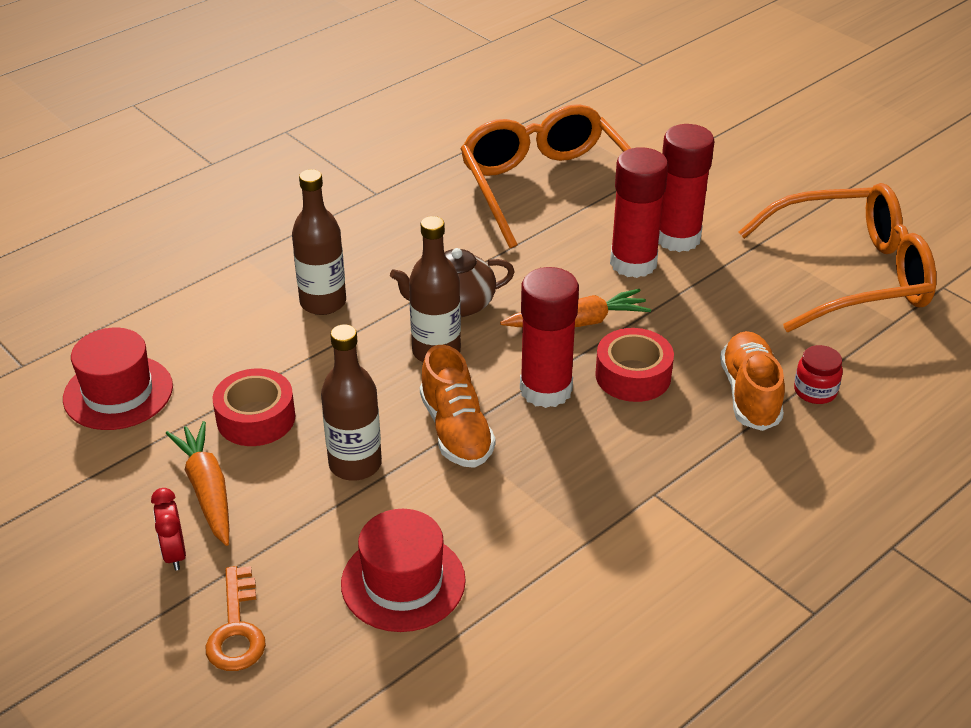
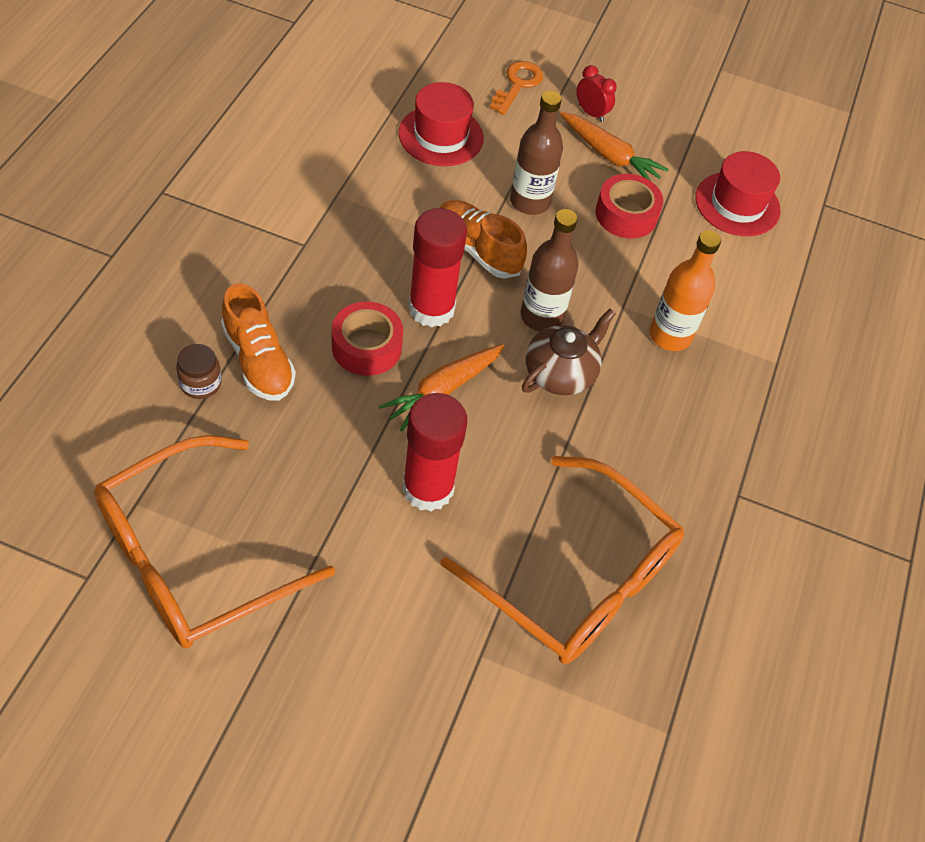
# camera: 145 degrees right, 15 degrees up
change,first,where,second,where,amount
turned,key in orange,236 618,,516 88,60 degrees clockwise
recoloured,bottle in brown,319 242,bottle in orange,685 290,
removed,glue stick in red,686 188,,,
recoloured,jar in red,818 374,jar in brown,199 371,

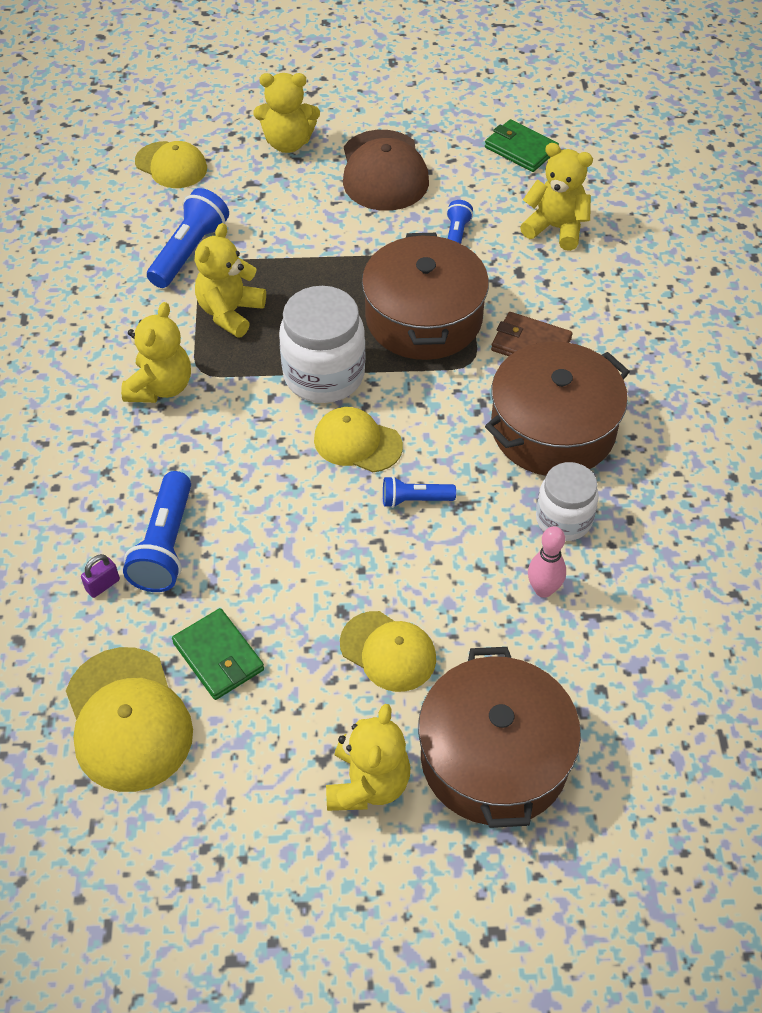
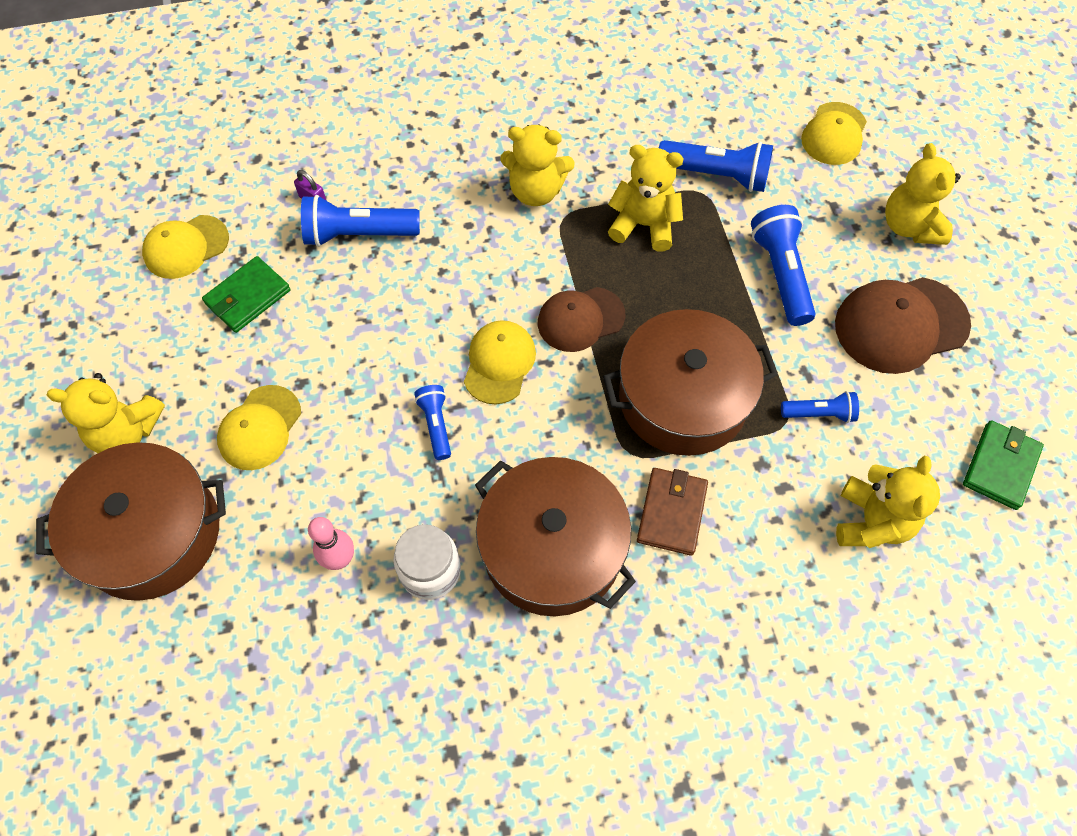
# camera: 80 degrees right, 10 degrees up
change,first,where,second,where,amount
resized,cap in yellow,129 719,,185 247,x0.66
replaced,jar in white,322 344,cap in brown,581 319,
added,,,flashlight in blue,783 265,

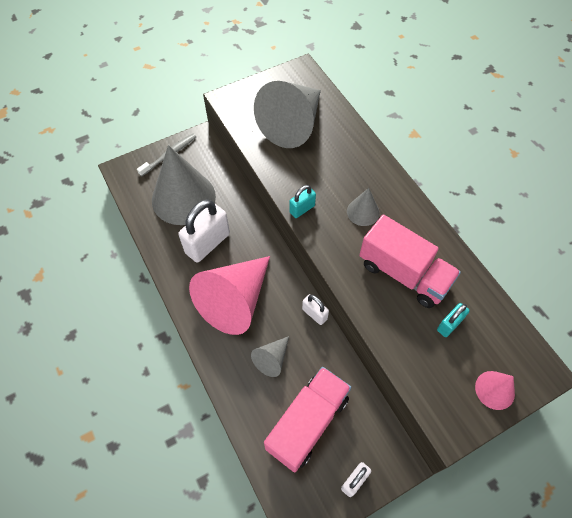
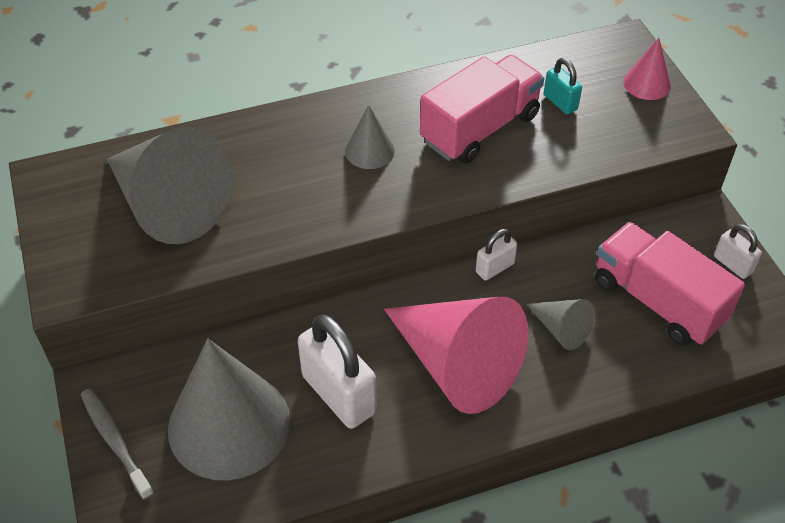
# camera: 80 degrees left, 10 degrees down
change,first,where,second,where,amount
removed,padlock in turquoise,302 201,,,

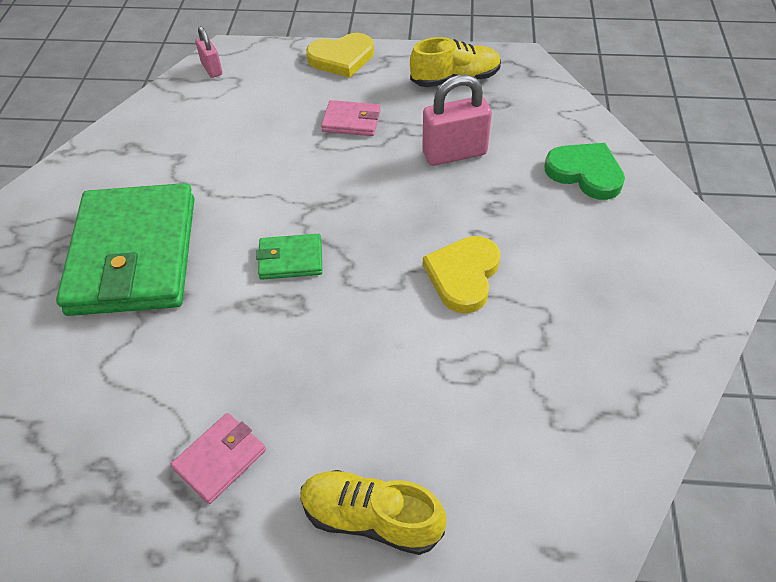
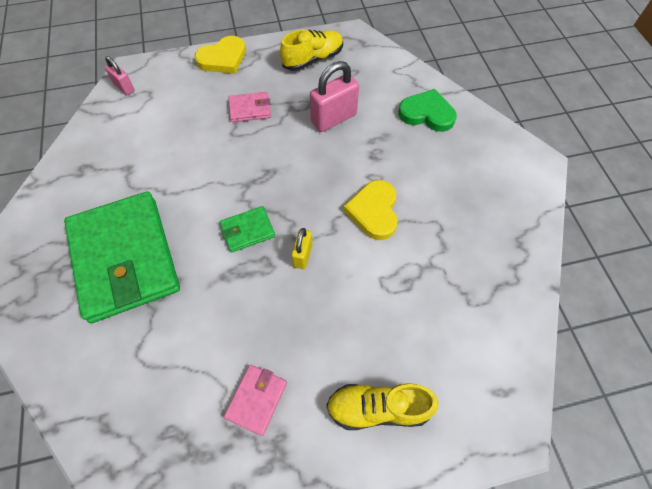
# camera: 20 degrees left, 10 degrees up
change,first,where,second,where,amount
added,,,padlock in yellow,301 248,

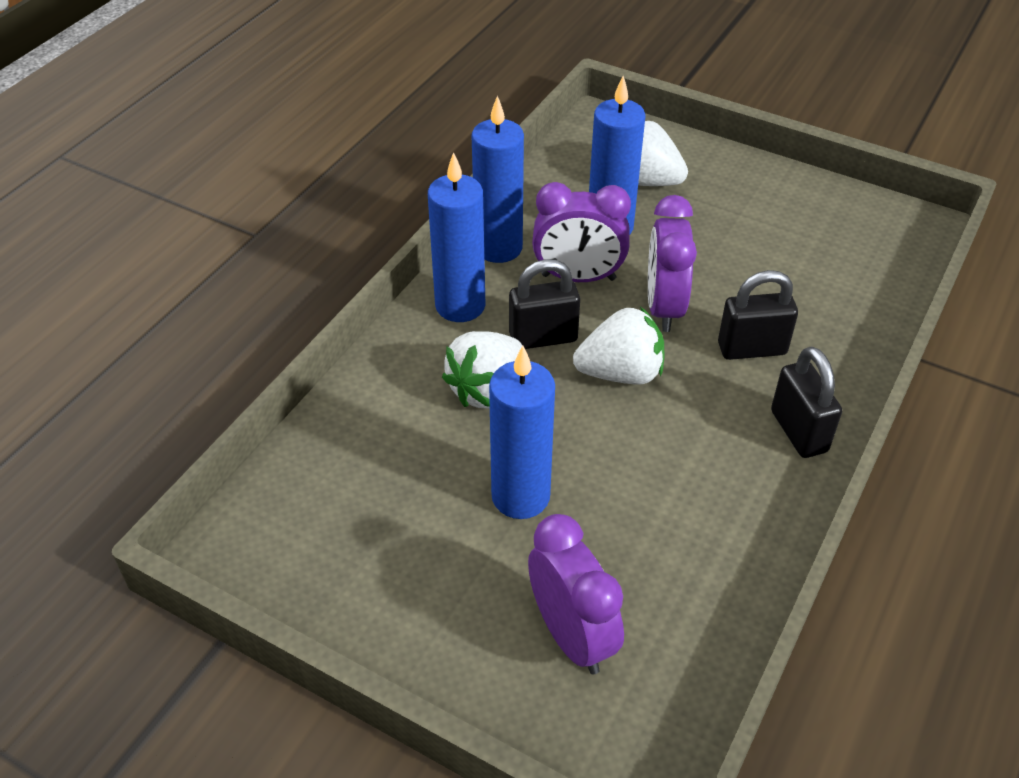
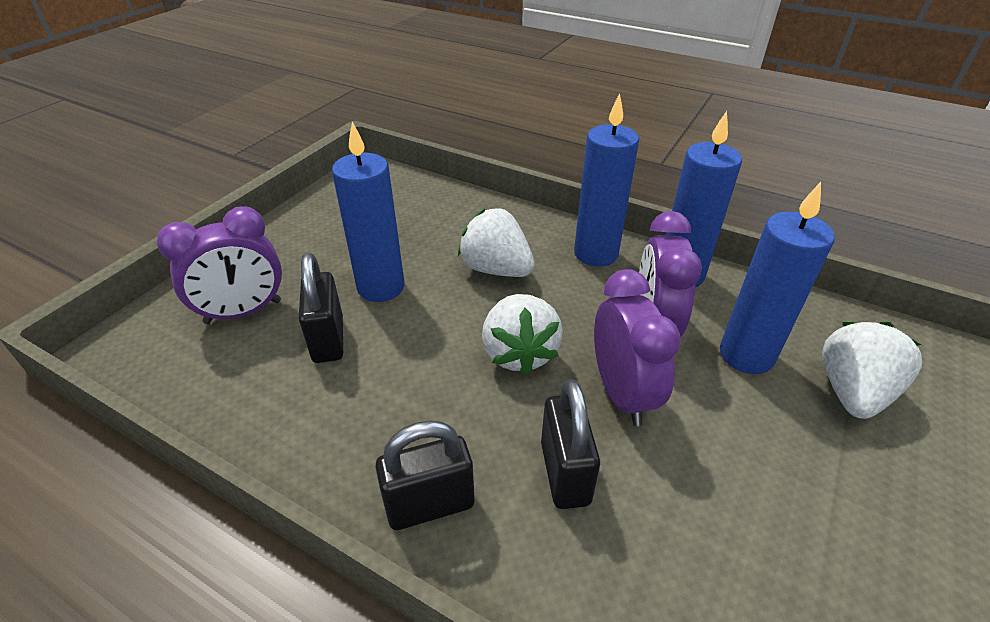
# camera: 90 degrees right, 5 degrees down
change,first,where,second,where,amount
moved,padlock in black,544 304,,321 308,
turned,clock in purple,672 263,,637 347,75 degrees clockwise

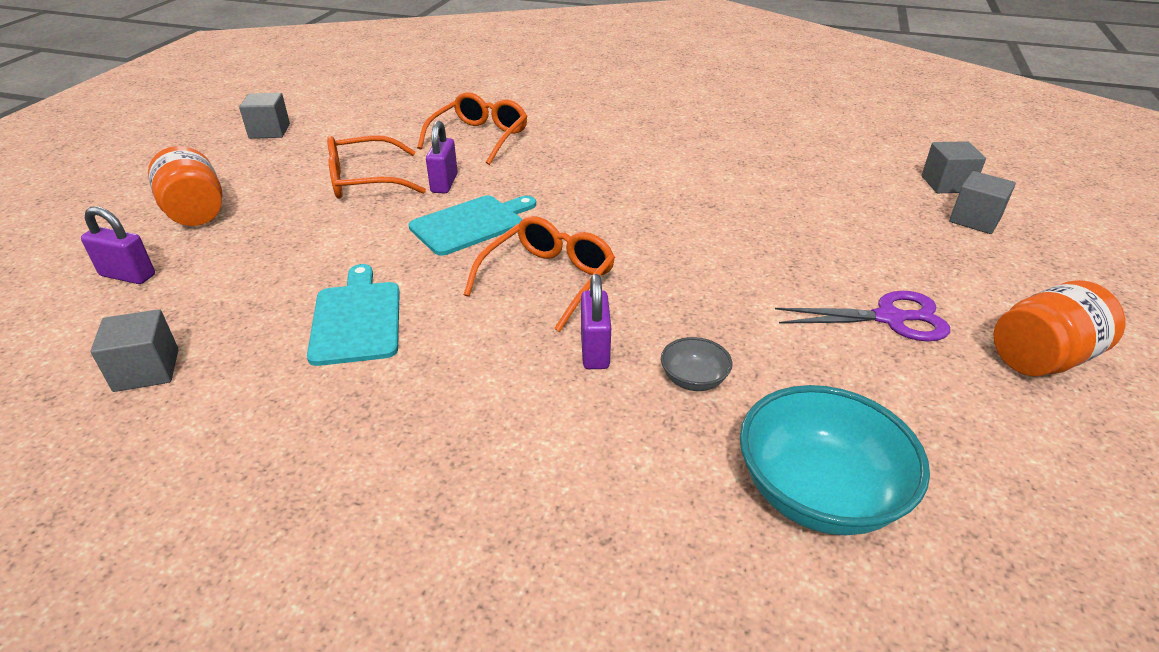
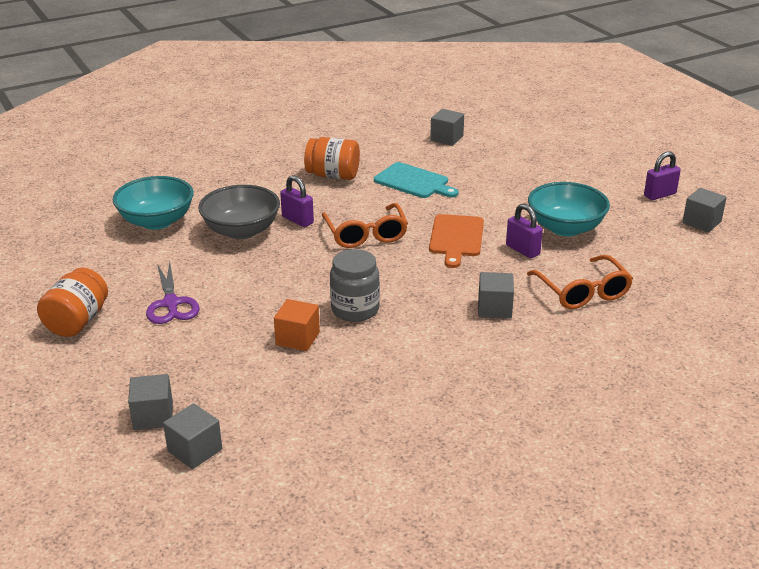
# camera: 135 degrees right, 5 degrees down
change,first,where,second,where,amount
moved,padlock in purple,118 245,,662 175,
moved,jar in orange,185 186,,332 158,
replaced,glasses in orange,376 167,bowl in turquoise,569 209,
recoloured,cutting board in turquoise,472 226,cutting board in orange,456 241,
resized,bowl in grey,696 364,,239 212,x2.11
turned,scissors in purple,862 316,,172 293,60 degrees counterclockwise
added,,,cube in orange,297 325,
added,,,jar in grey,355 285,
added,,,cube in grey,496 295,

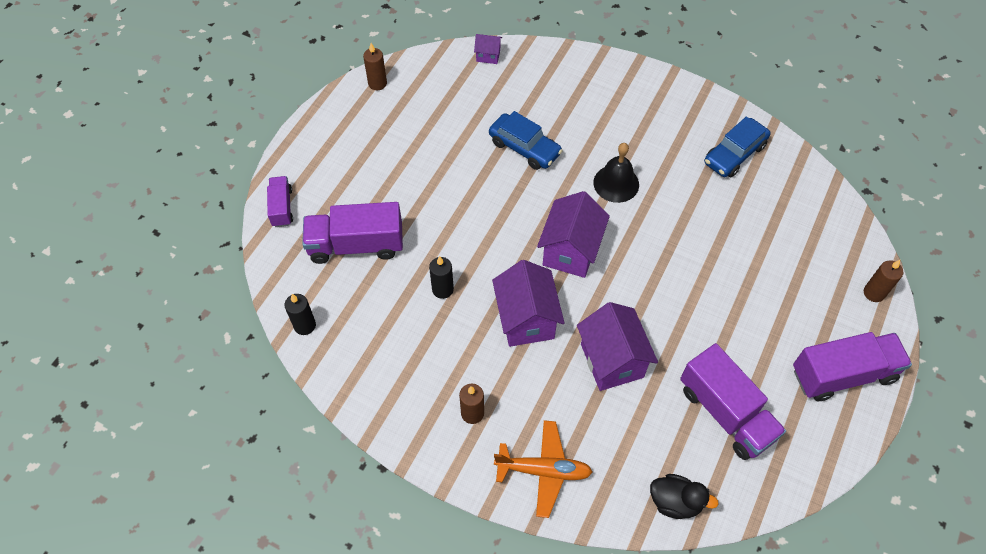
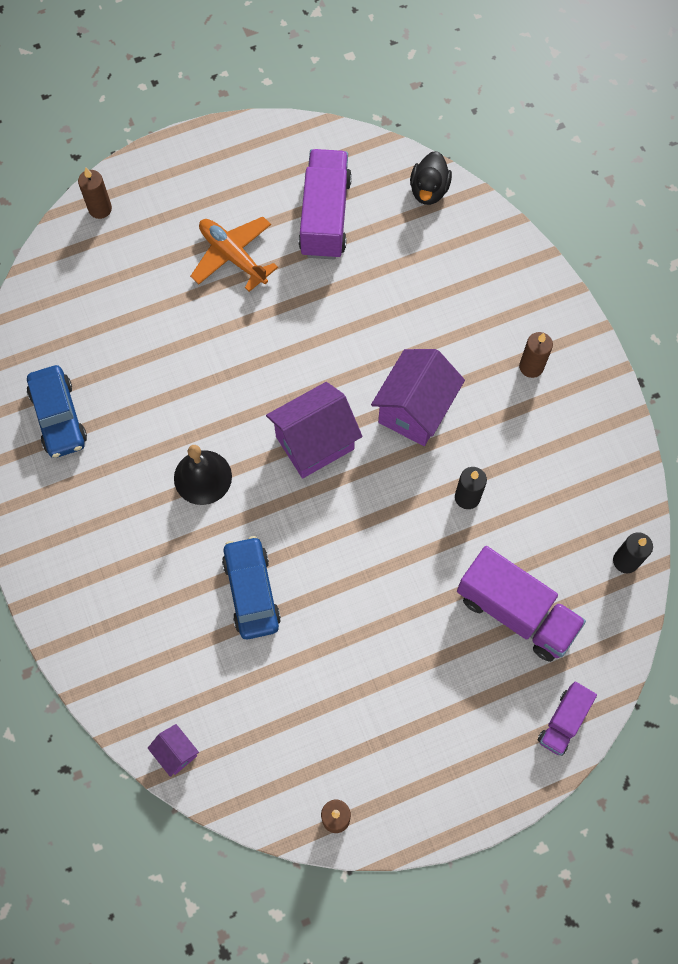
# camera: 140 degrees left, 10 degrees up
change,first,where,second,where,amount
moved,plane in orange,543 469,,234 254,
removed,house in purple,617 346,,,
turned,duck in black,684 496,,431 178,135 degrees counterclockwise
turned,car in blue,737 147,,57 411,75 degrees clockwise
removed,truck in purple,852 366,,,

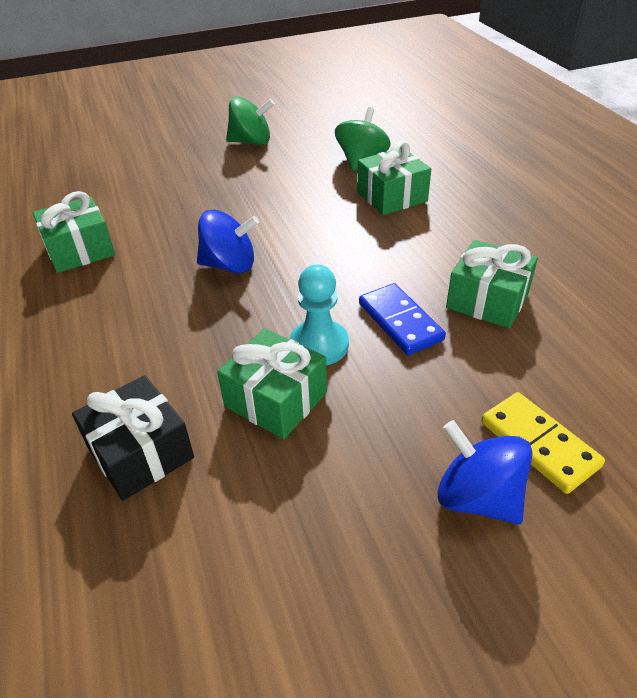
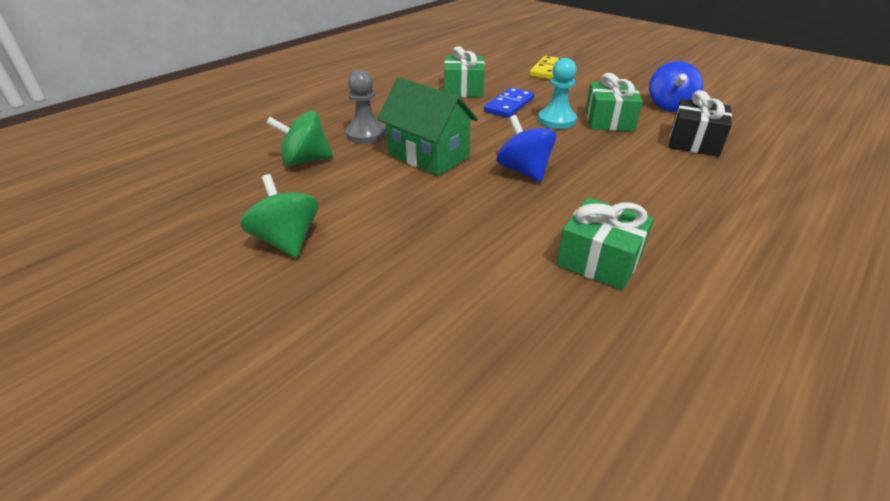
# camera: 120 degrees left, 5 degrees down
change,first,where,second,where,amount
replaced,gift in green,394 178,pawn in grey,365 106,
moved,spinning top in blue,485 472,,676 86,
added,,,house in green,427 126,

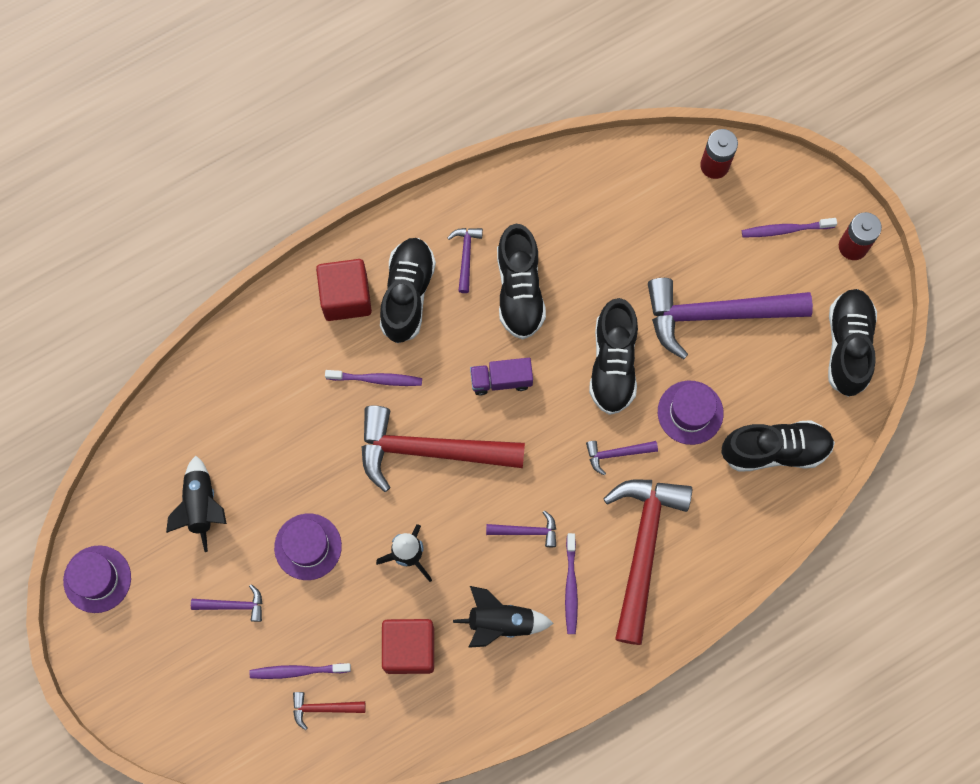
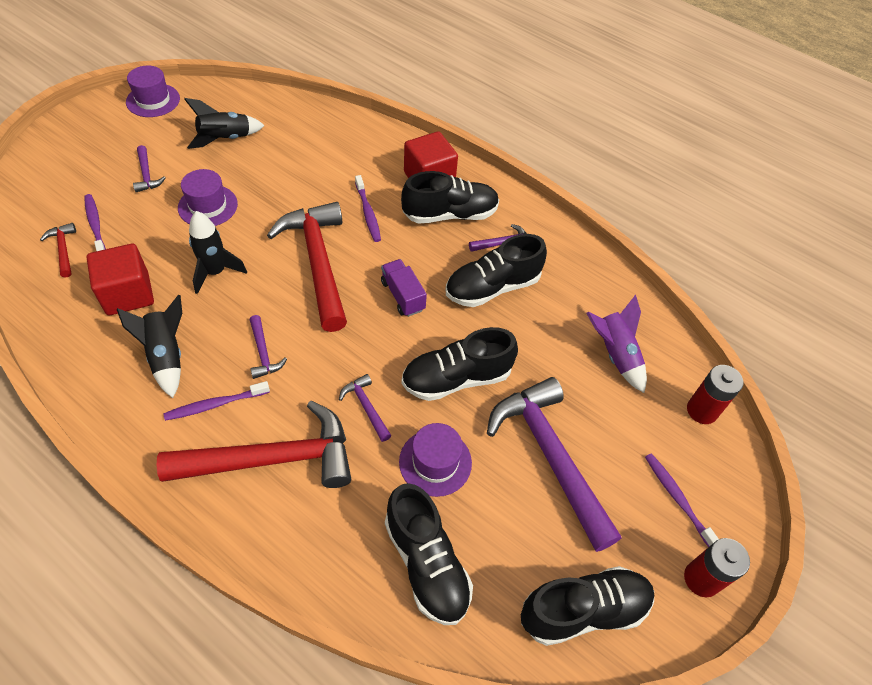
# camera: 65 degrees right, 20 degrees down
change,first,where,second,where,amount
added,,,rocket in purple,616 344,

